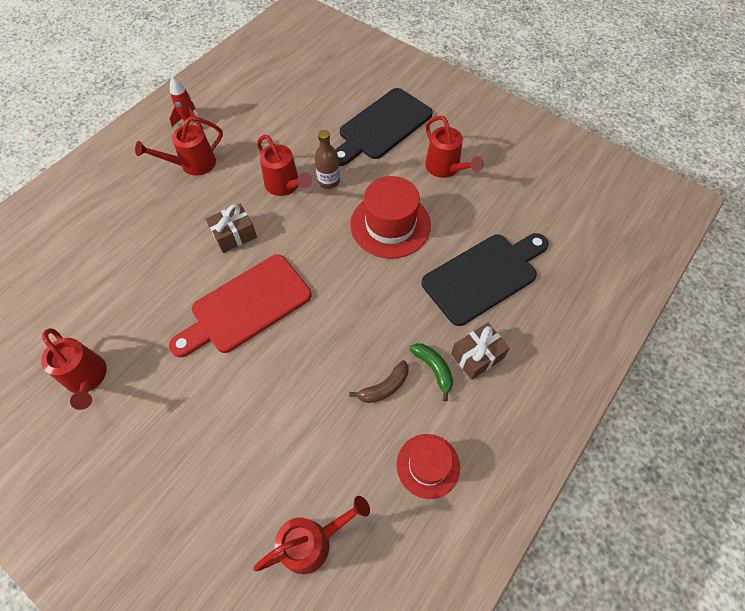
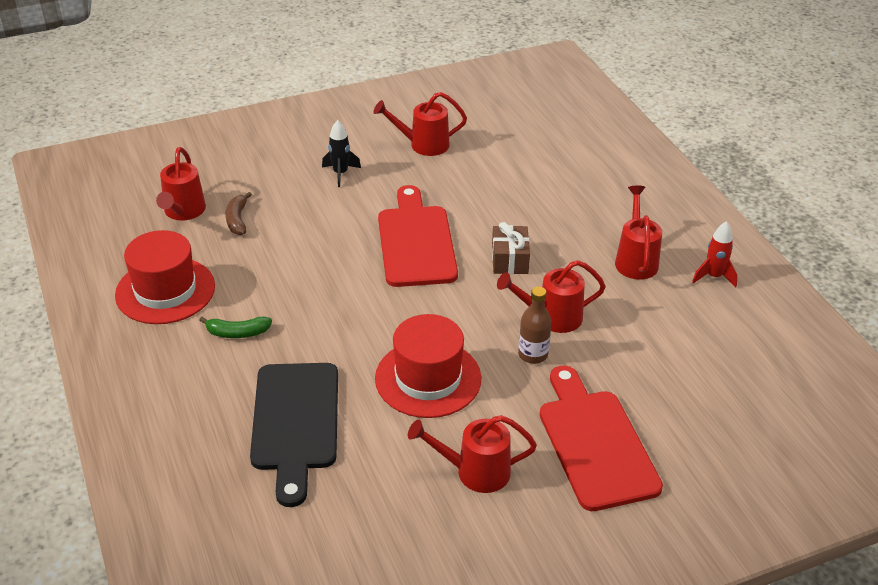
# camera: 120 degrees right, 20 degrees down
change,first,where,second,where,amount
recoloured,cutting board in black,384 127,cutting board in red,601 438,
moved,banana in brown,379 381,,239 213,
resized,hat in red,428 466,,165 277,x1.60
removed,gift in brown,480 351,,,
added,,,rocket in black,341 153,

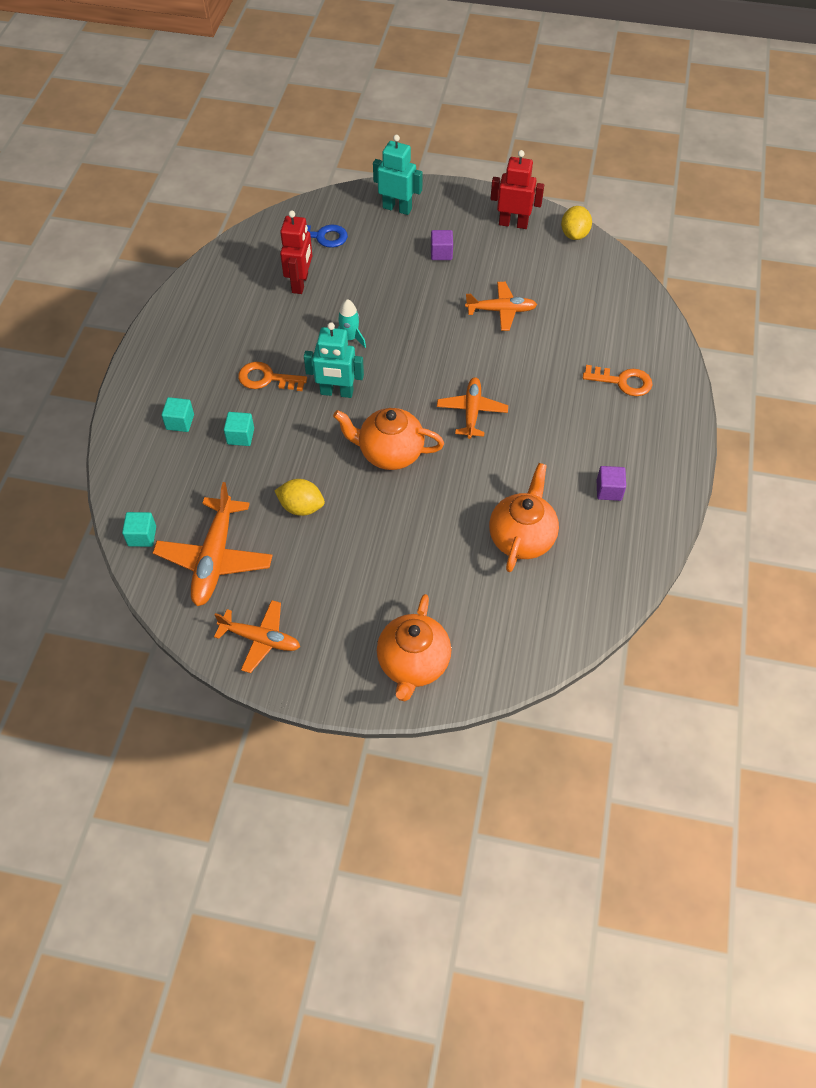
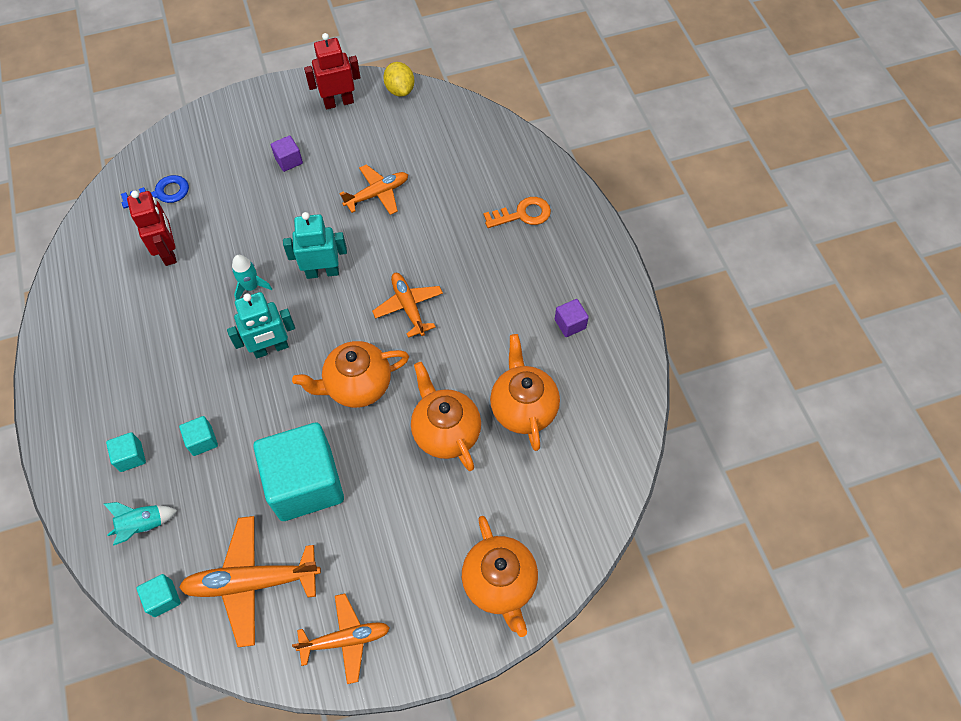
# camera: 30 degrees left, 5 degrees up
change,first,where,second,where,amount
turned,plane in orange,213 544,,250 581,105 degrees clockwise
removed,key in orange,272 376,,,
replaced,lemon in yellow,299 497,cube in turquoise,298 472,
moved,robot in turquoise,398 175,,315 245,
added,,,rocket in turquoise,140 524,
added,,,teapot in orange,446 416,

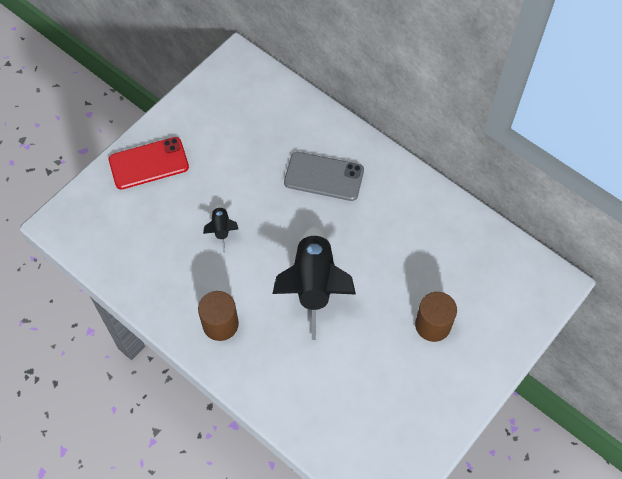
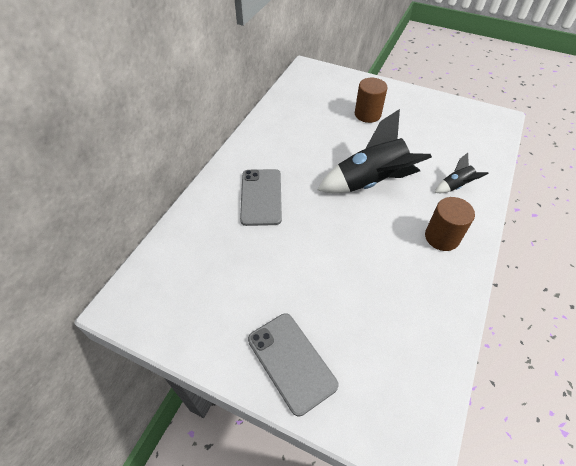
# camera: 105 degrees left, 10 degrees down
change,first,where,second,where,amount
recoloured,phone in red,149 163,phone in grey,293 365,
moved,rocket in black,220 228,,462 173,

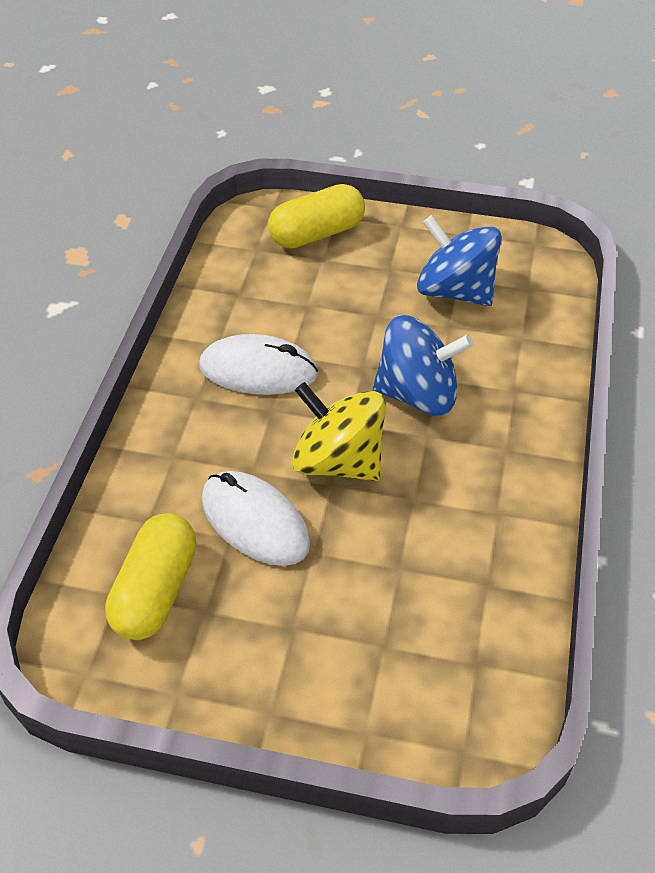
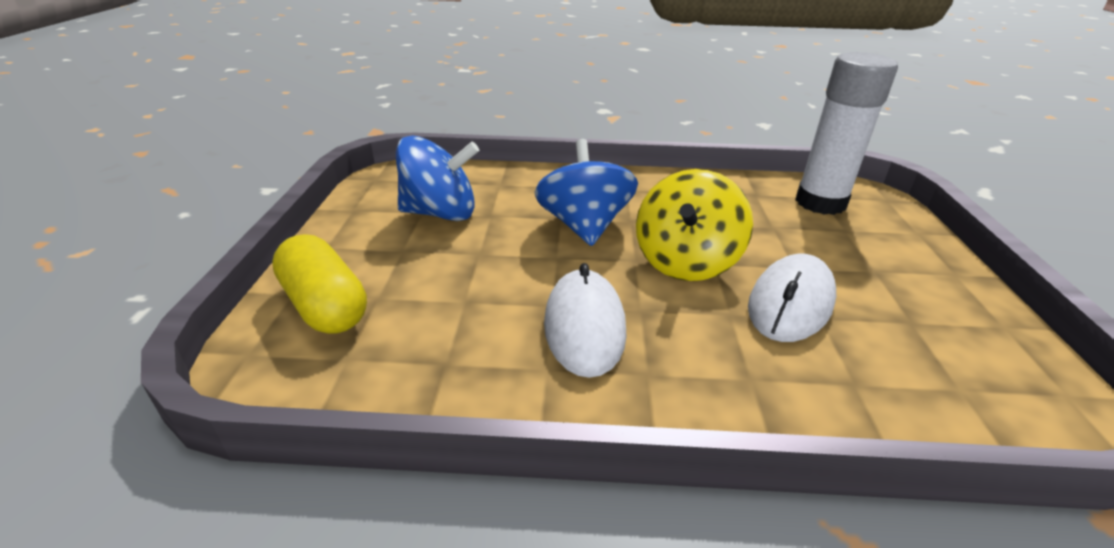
# camera: 100 degrees left, 15 degrees down
change,first,where,second,where,amount
removed,capsule in yellow,151 576,,,
turned,spinning top in blue,459 260,,437 178,120 degrees counterclockwise
added,,,glue stick in white,846 133,

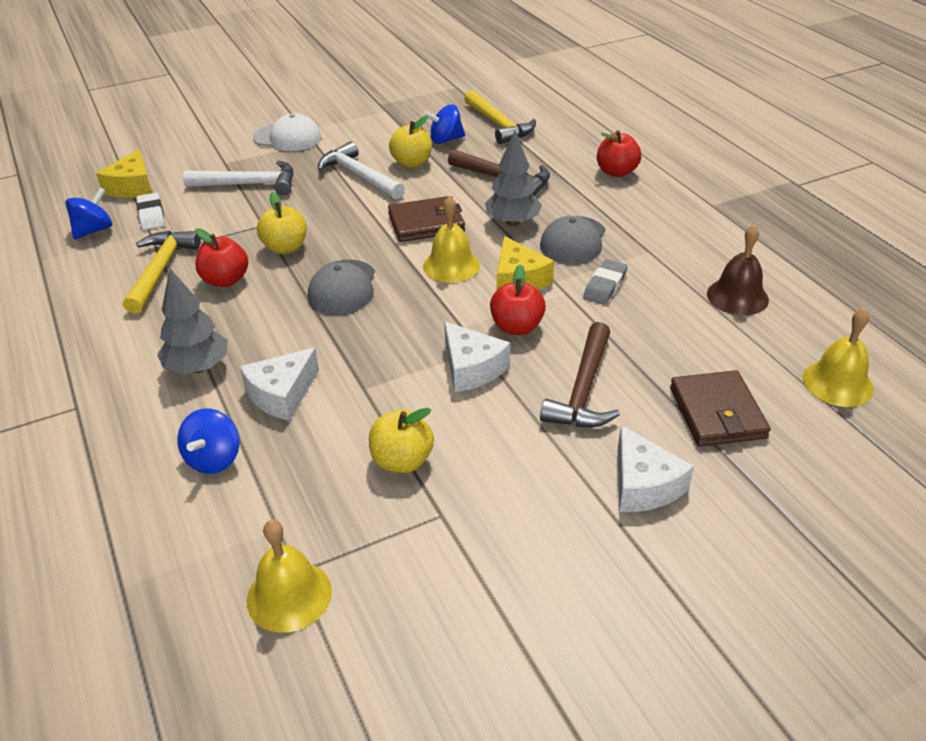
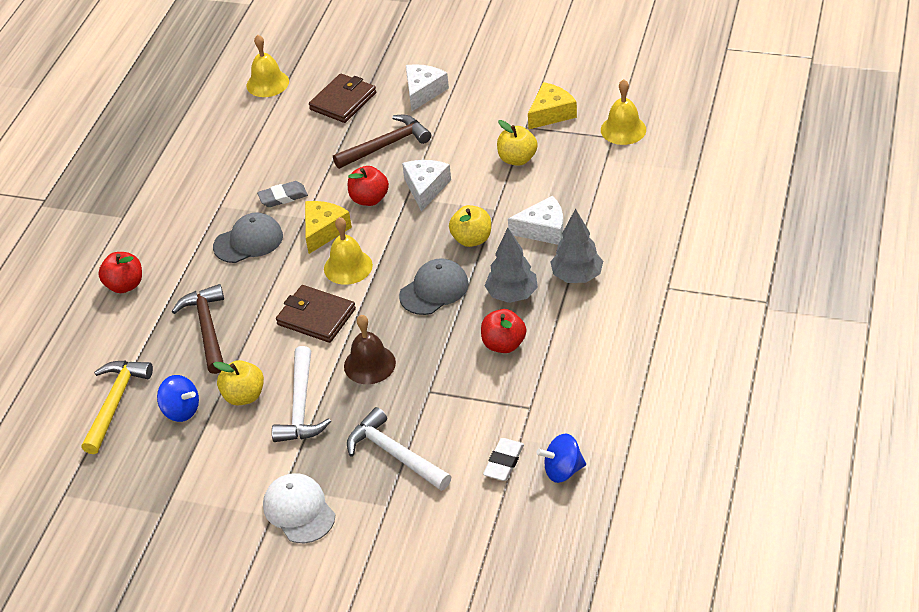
# camera: 135 degrees left, 5 degrees up
change,first,where,second,where,amount
moved,cheese in yellow,124 173,,552 105,
removed,hammer in yellow,162 272,,,
removed,spinning top in blue,208 441,,,
moved,apple in yellow,281 223,,470 226,
moved,tree in grey,513 178,,511 265,
moved,bell in brown,738 269,,370 349,

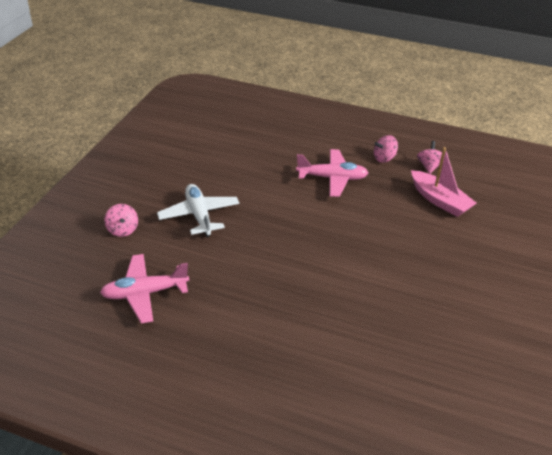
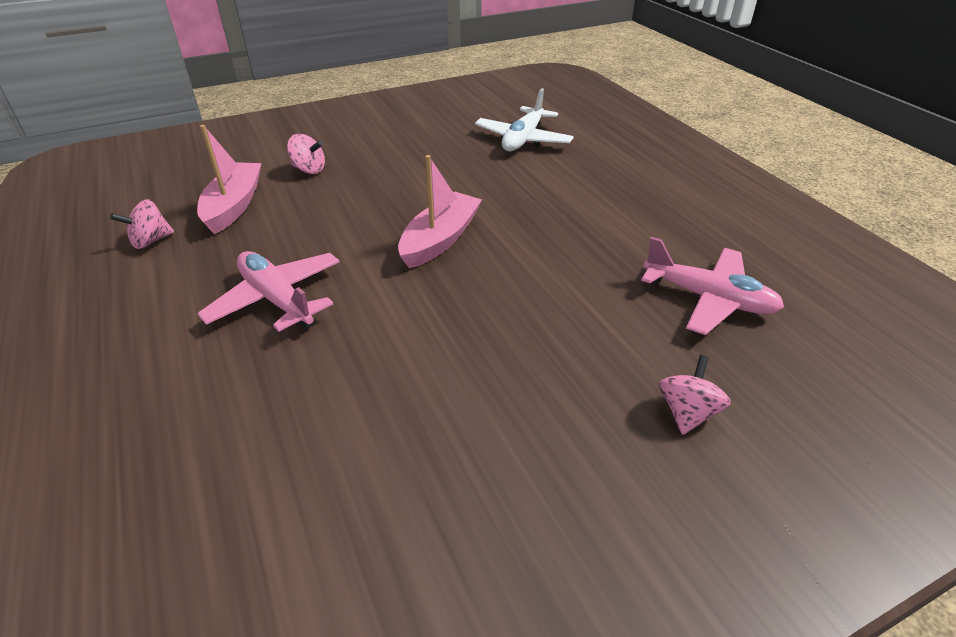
# camera: 135 degrees left, 0 degrees up
change,first,where,second,where,amount
moved,plane in white,198 210,,524 119,
moved,spinning top in pink,386 149,,306 154,
added,,,boat in pink,440 211,

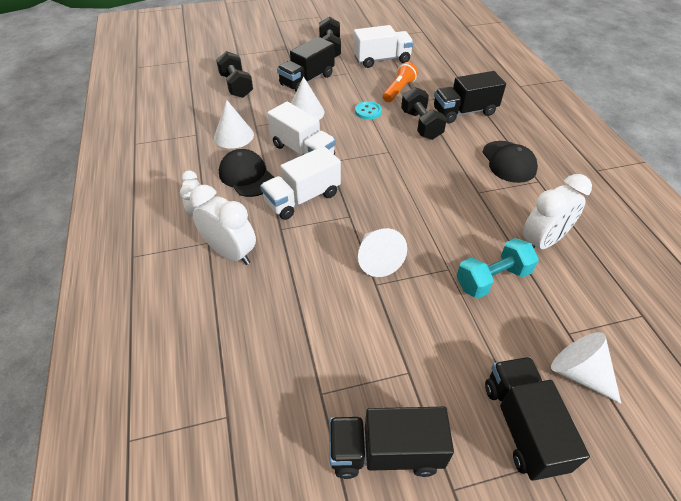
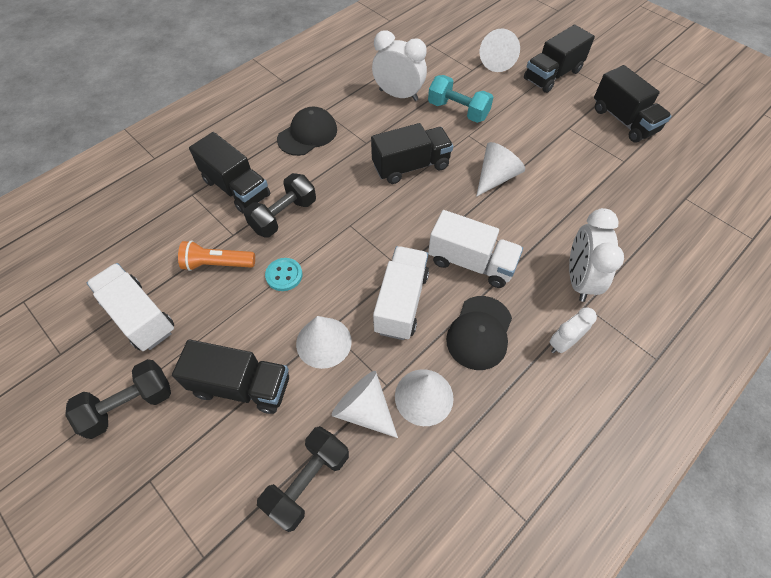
# camera: 120 degrees left, 10 degrees up
change,first,where,second,where,amount
added,,,cone in white,364 404,
added,,,truck in black,412 153,

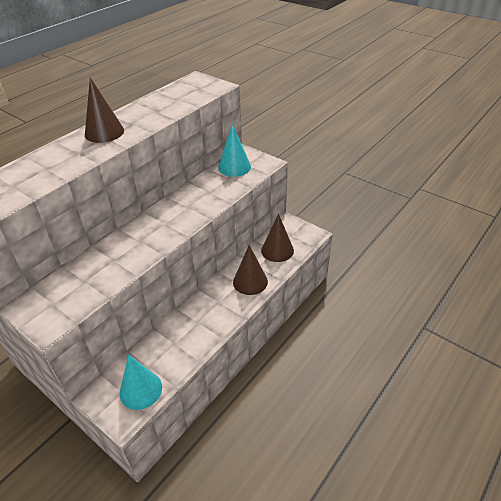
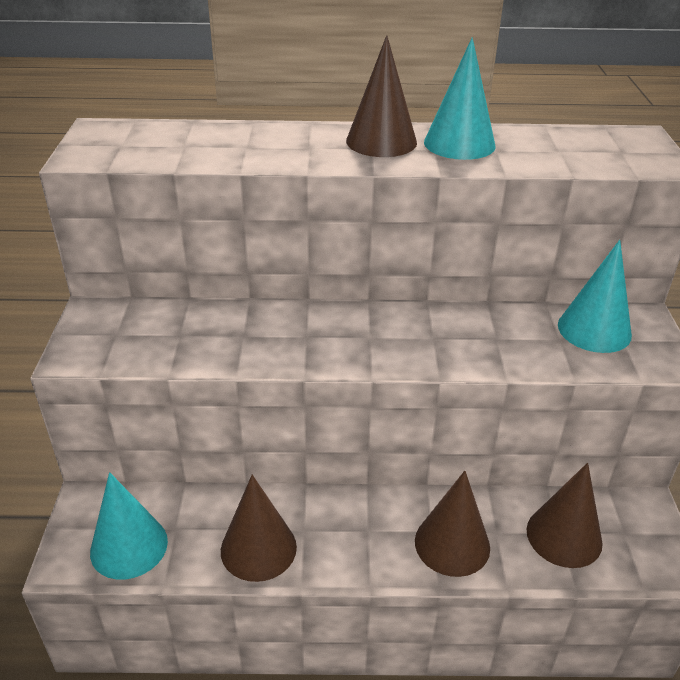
# camera: 50 degrees right, 5 degrees down
change,first,where,second,where,amount
added,,,cone in brown,259 528,
added,,,cone in turquoise,459 98,

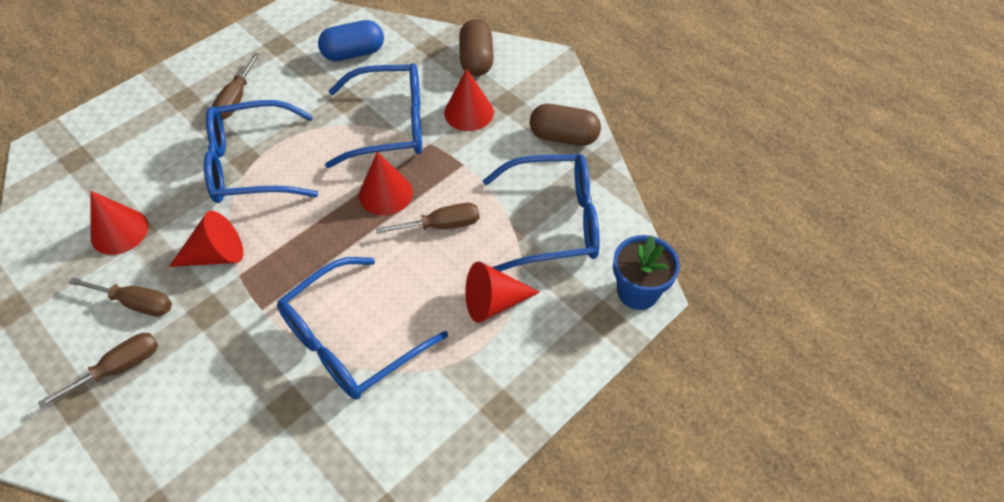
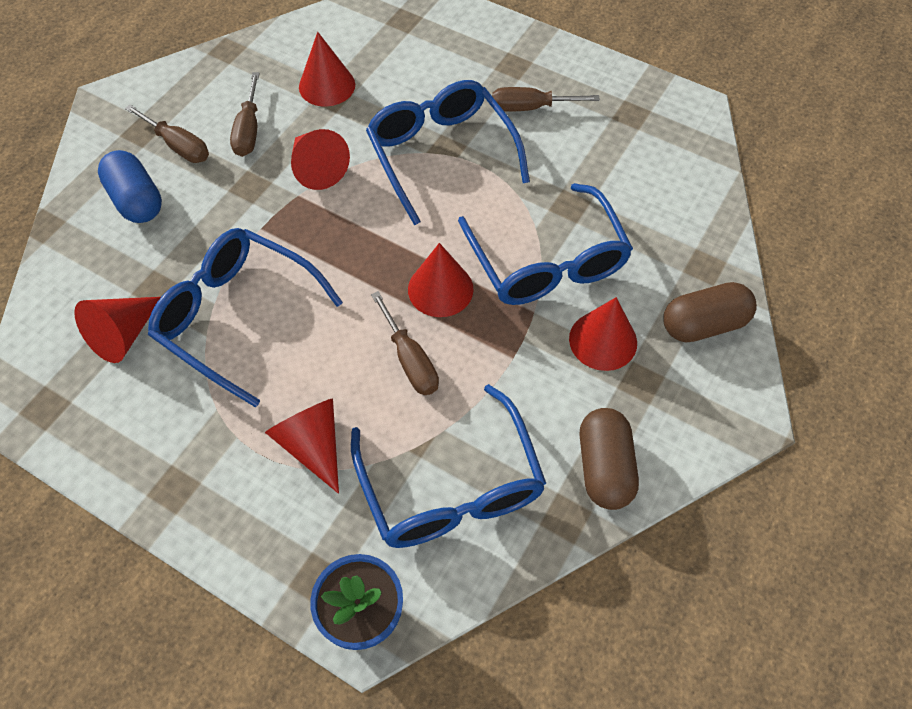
# camera: 75 degrees right, 5 degrees up
change,first,where,second,where,amount
moved,capsule in blue,351 40,,130 186,
added,,,cone in red,117 330,

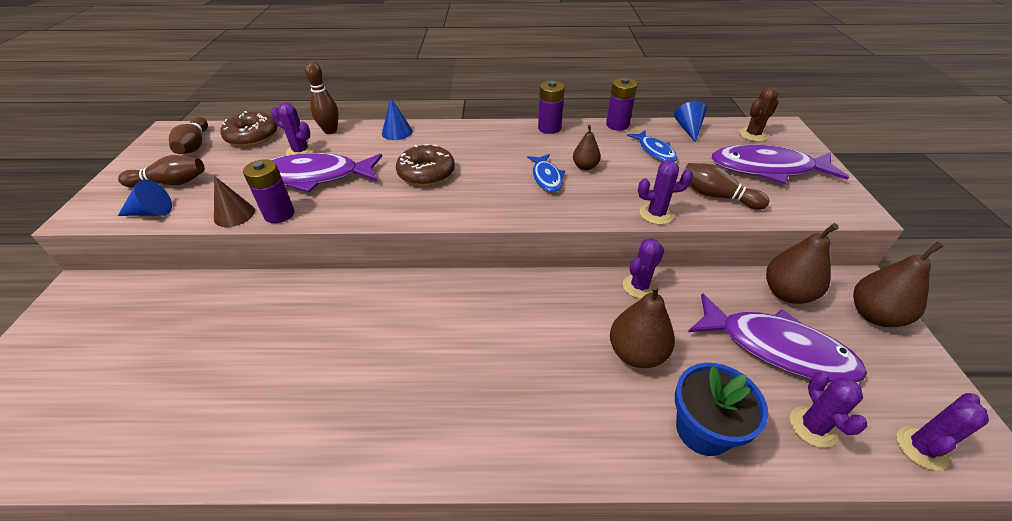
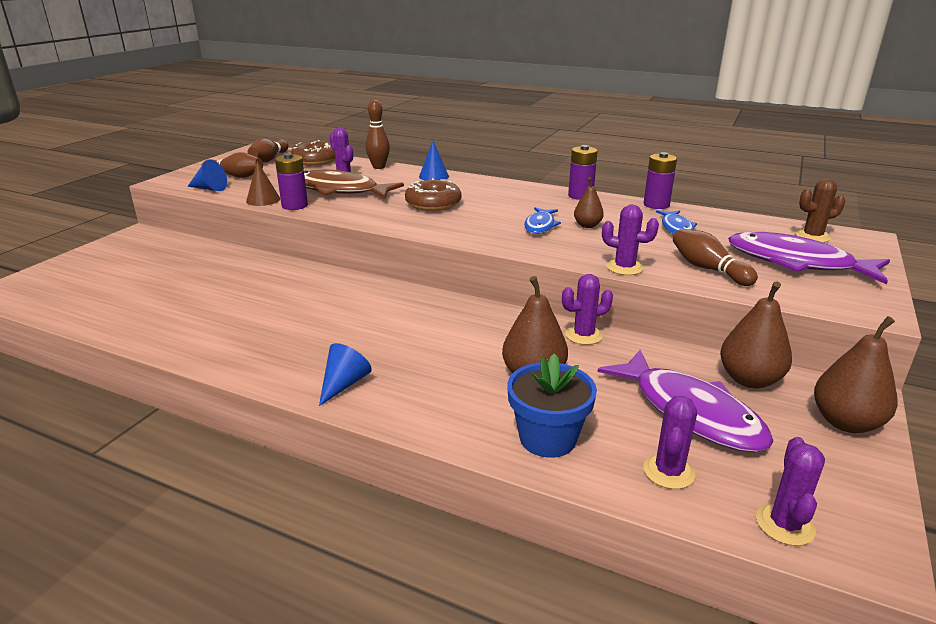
# camera: 25 degrees right, 15 degrees down
change,first,where,second,where,amount
recoloured,fish in purple,326 173,fish in brown,354 184,
moved,cone in blue,690 122,,345 374,
turned,cactus in purple,942 432,,790 491,60 degrees counterclockwise

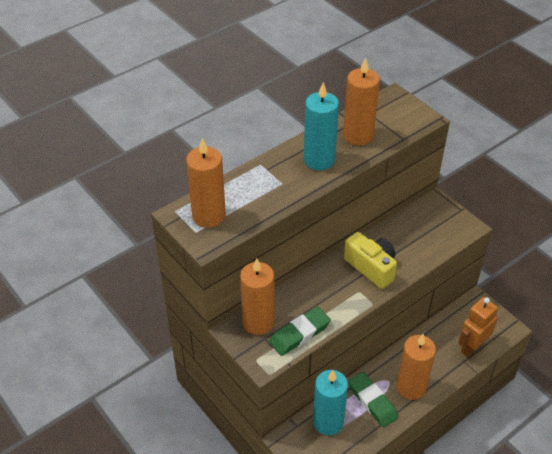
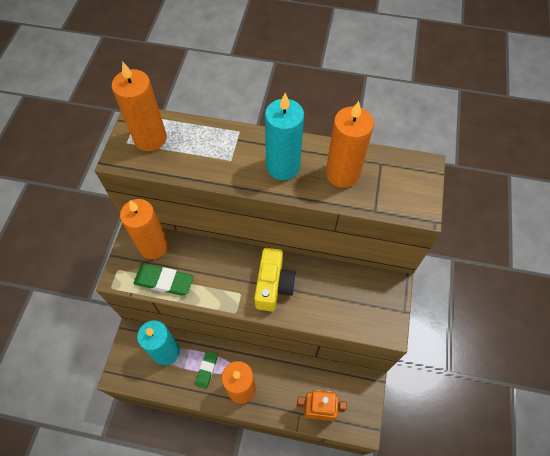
# camera: 50 degrees right, 15 degrees up
change,first,where,second,where,amount
resized,eraser in green,373 399,,207 370,x0.66

